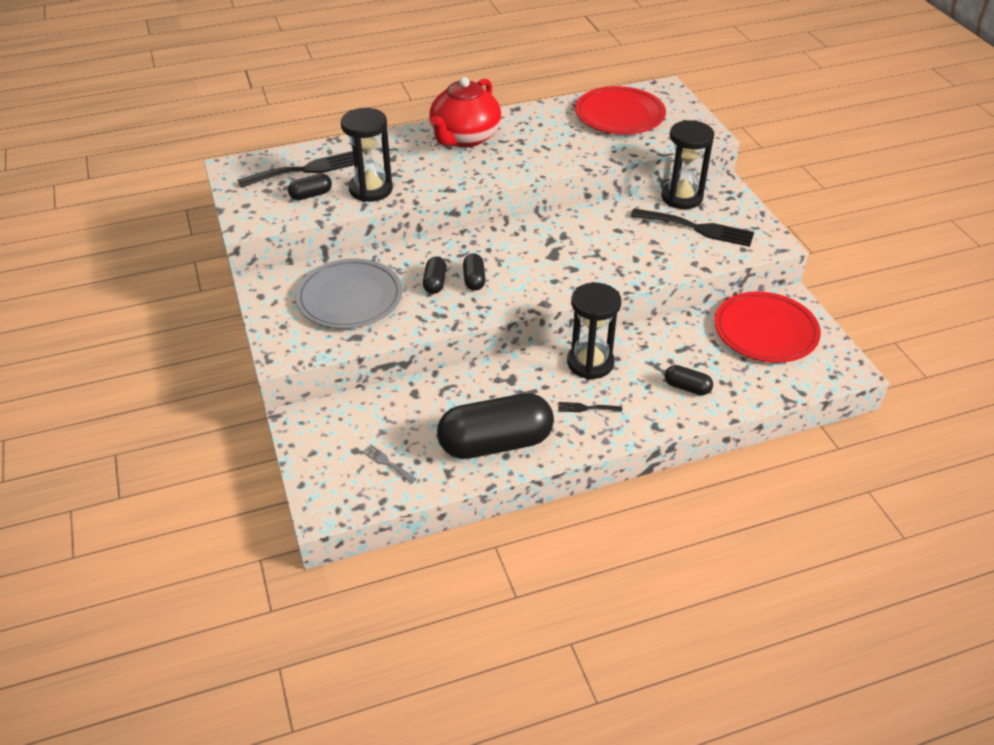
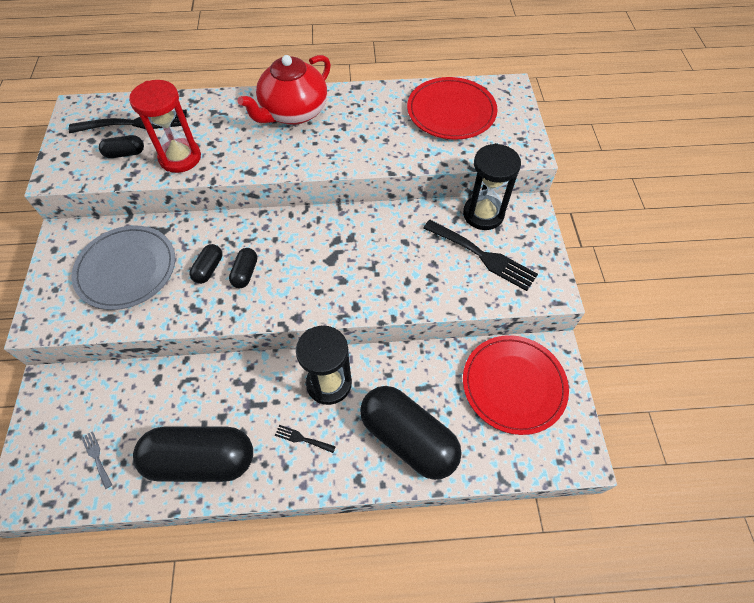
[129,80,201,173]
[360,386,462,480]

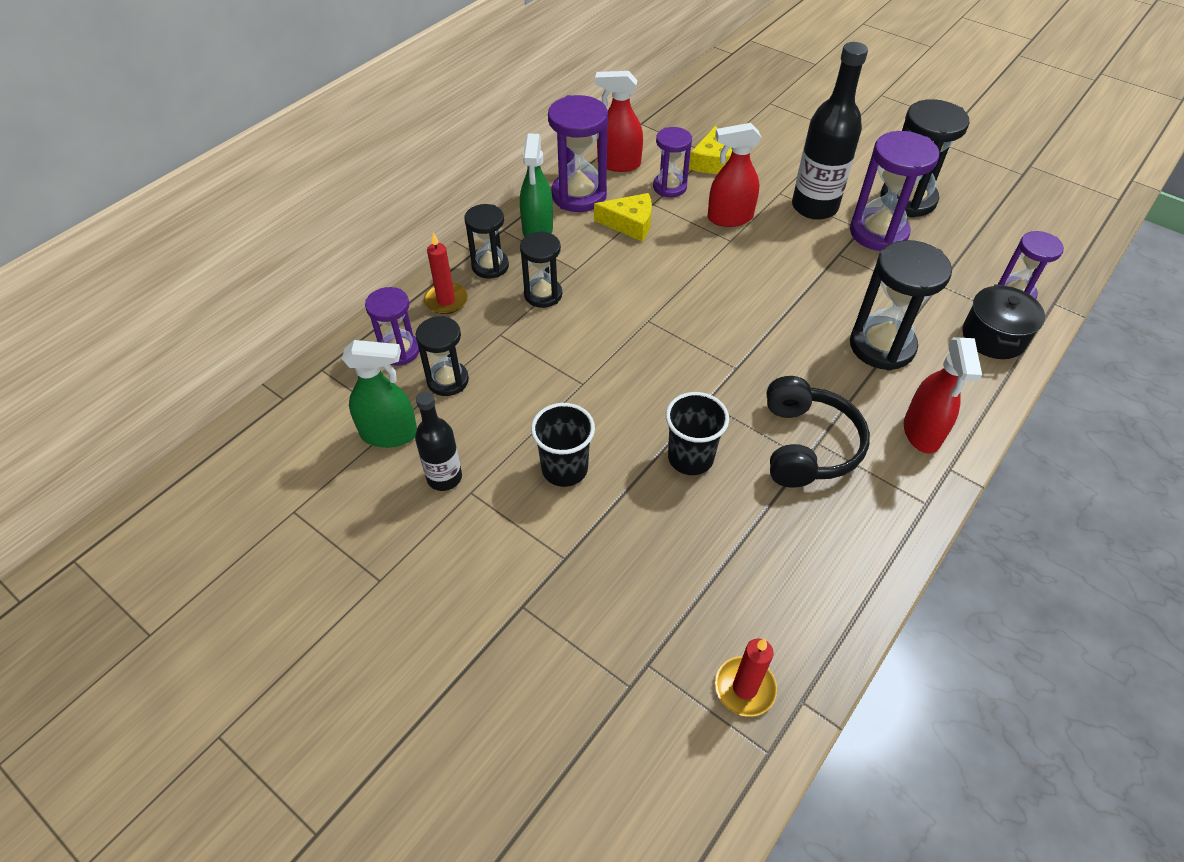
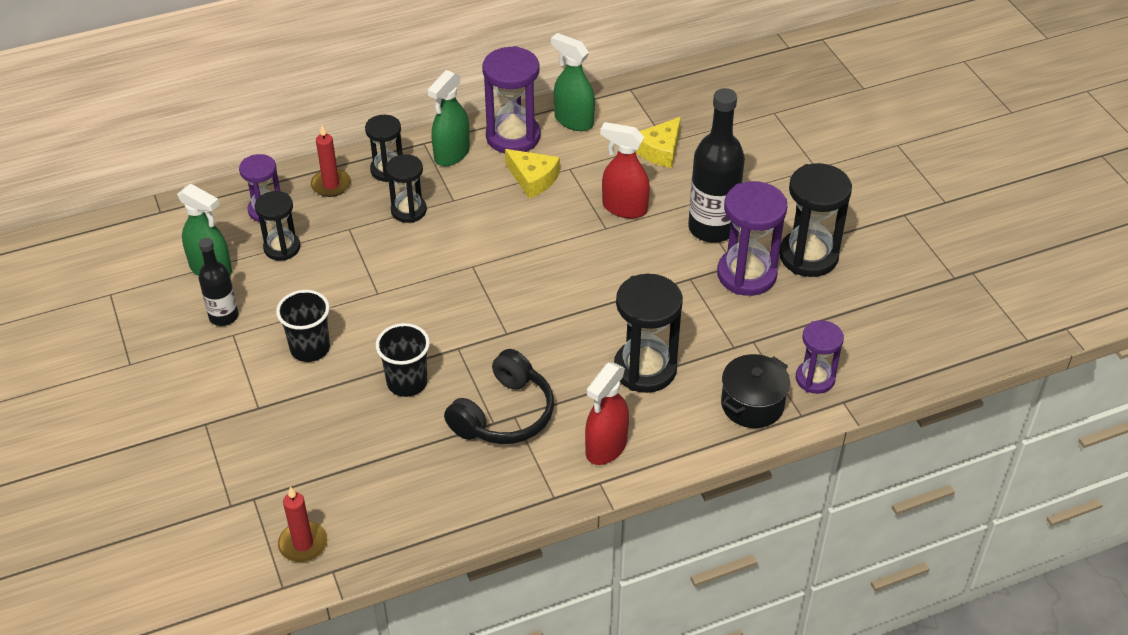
[653,127,692,197] (first image)
[551,33,595,131]

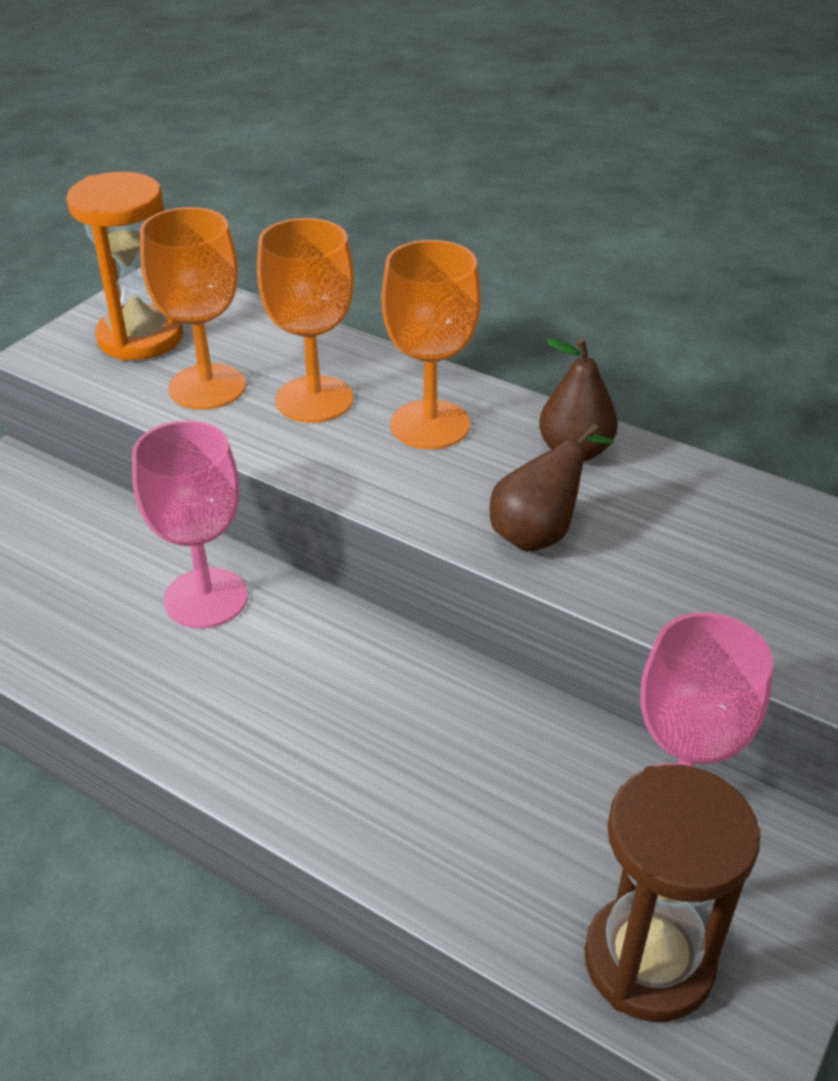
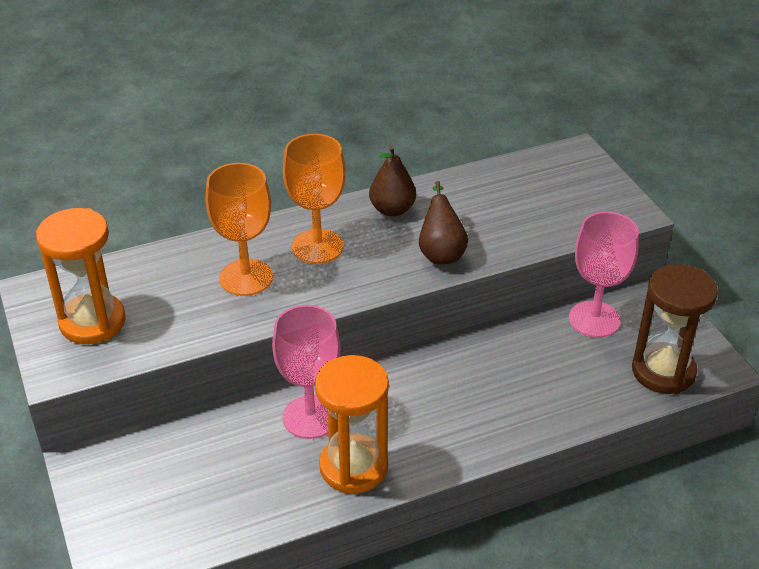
[140,207,246,410] (first image)
[315,355,389,493]

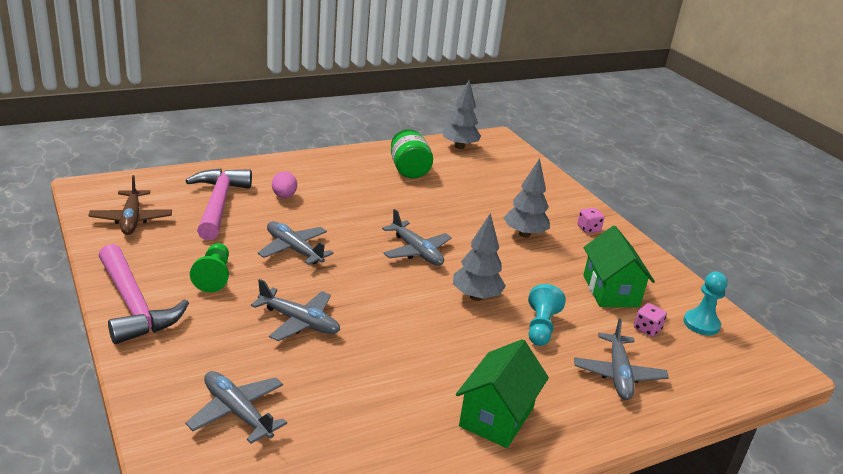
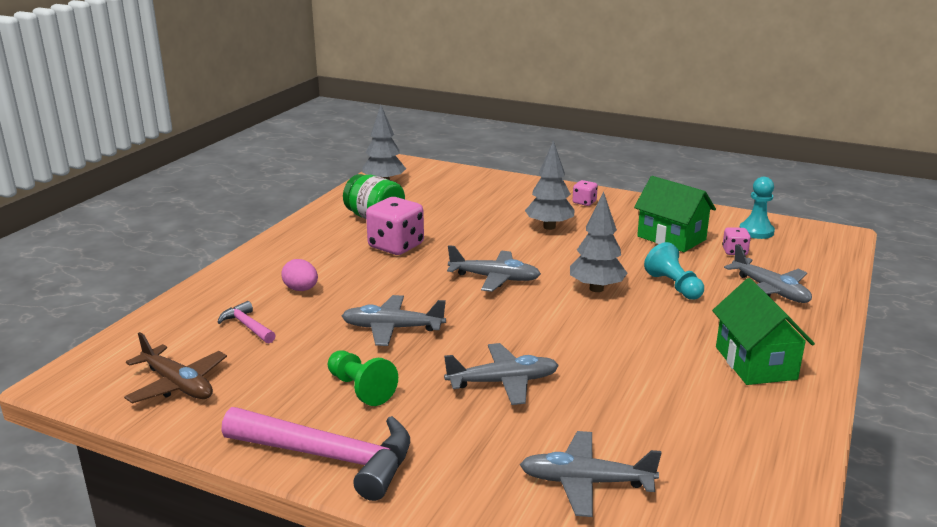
[366,197,424,255]
[217,301,276,344]

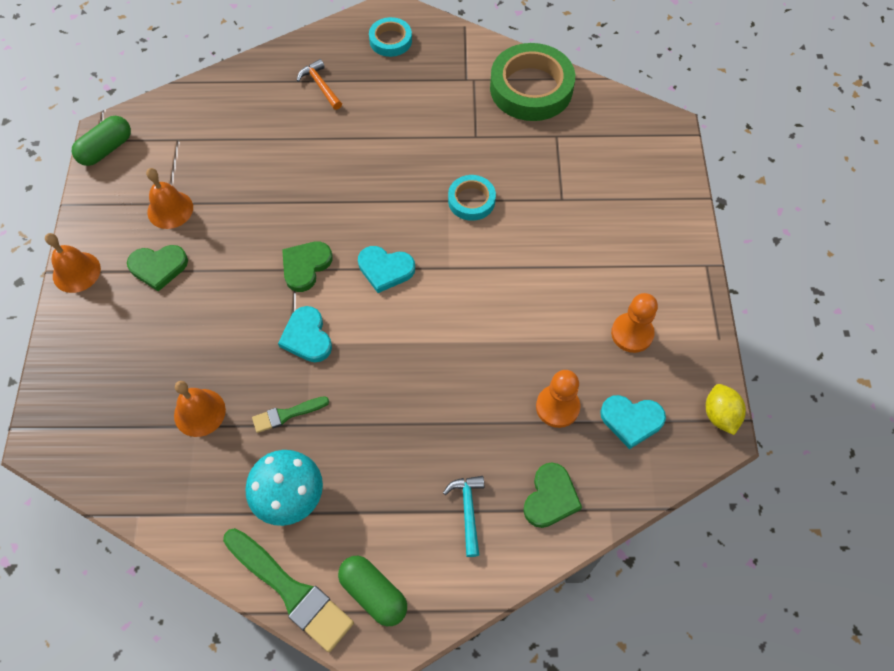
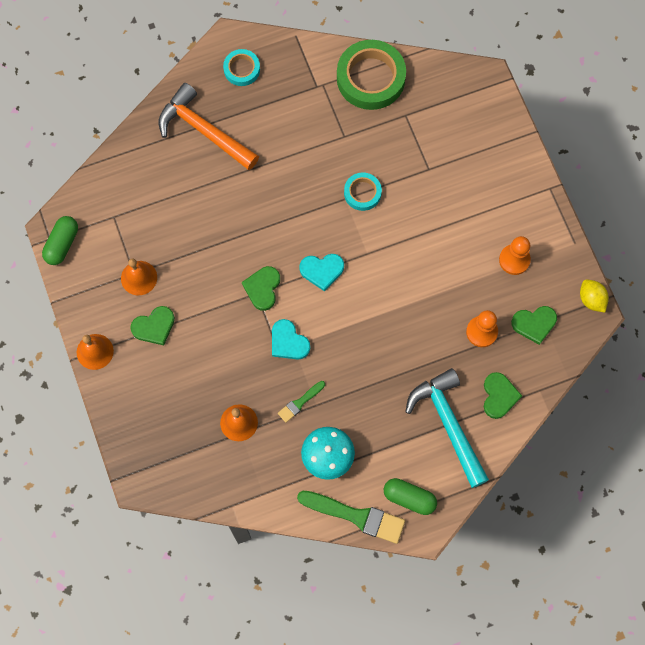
[511,306,557,345]
[159,83,259,170]
[405,368,489,488]

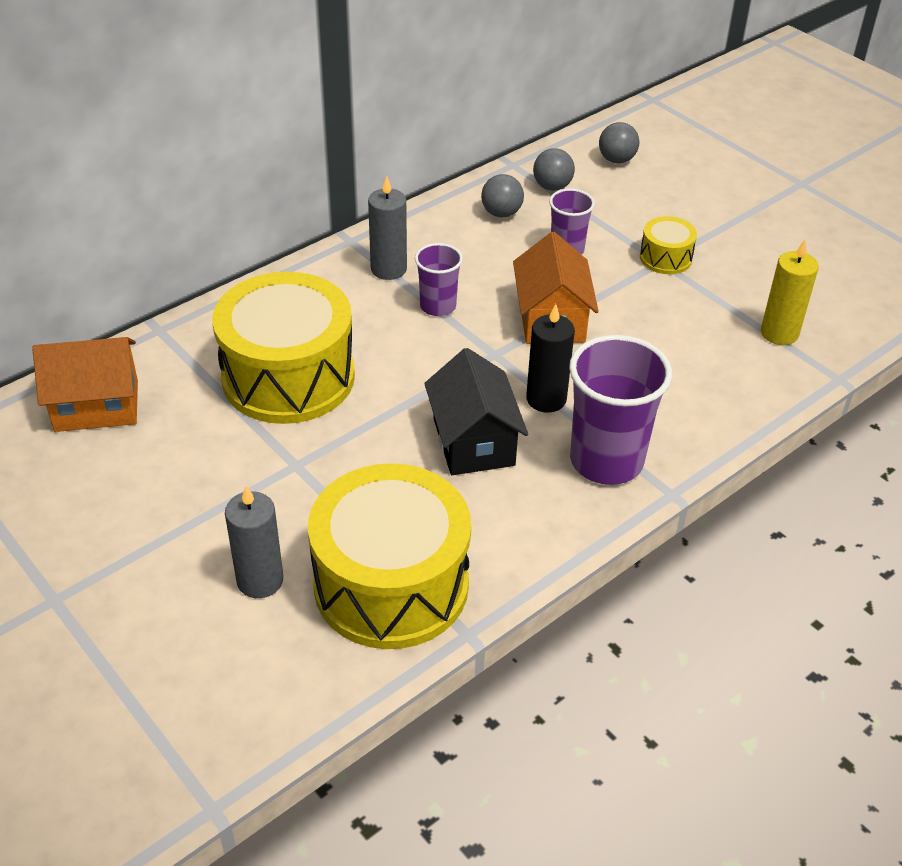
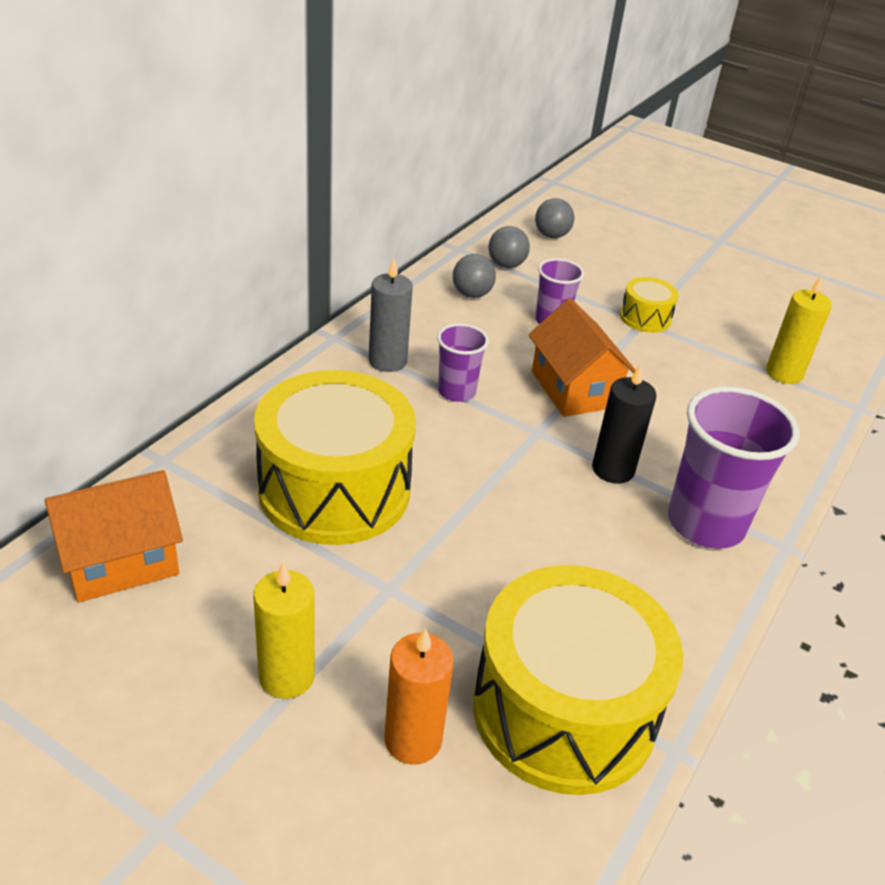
[424,348,528,475] (first image)
[253,563,315,699]
[384,628,454,765]

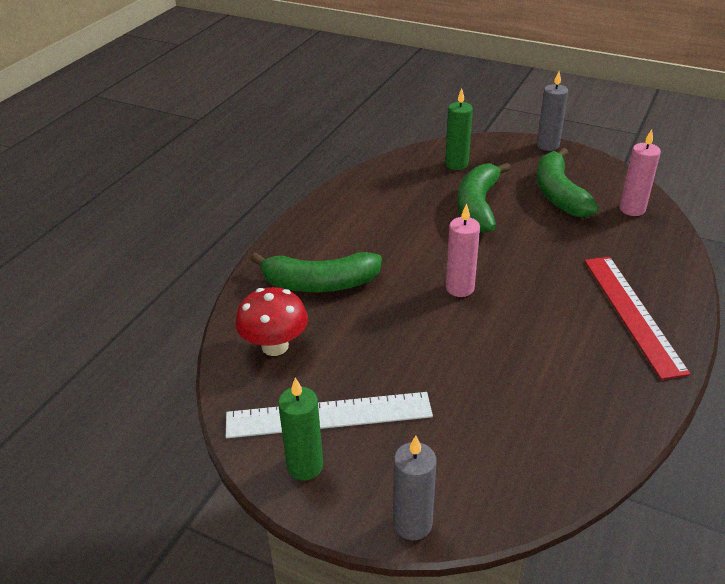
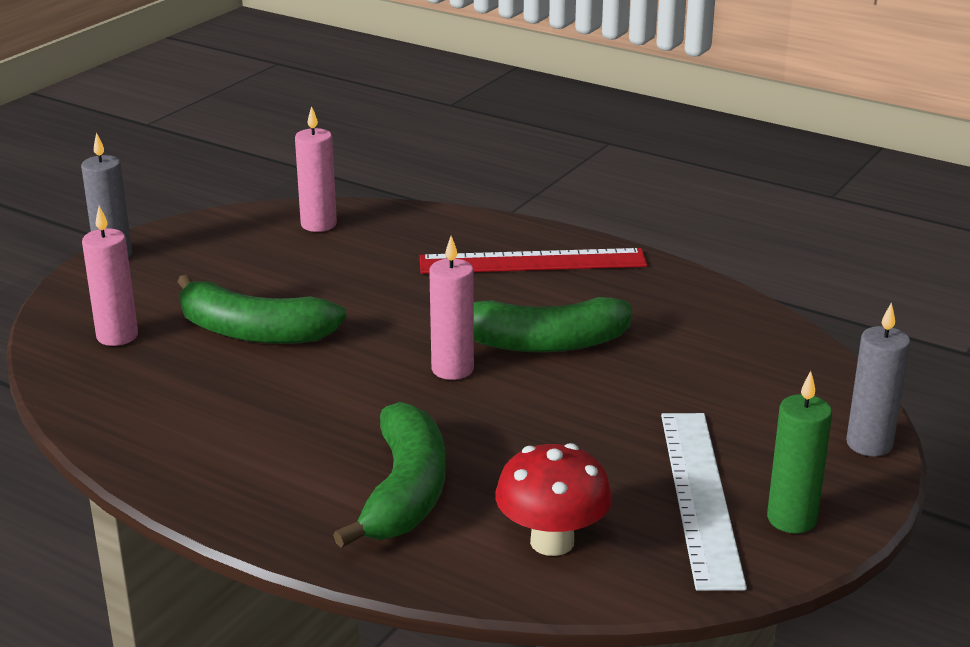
[474,297,632,352]
[82,206,138,346]

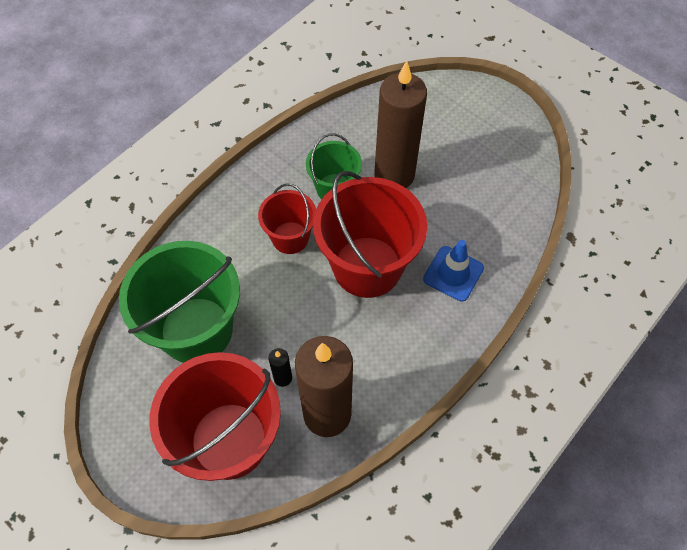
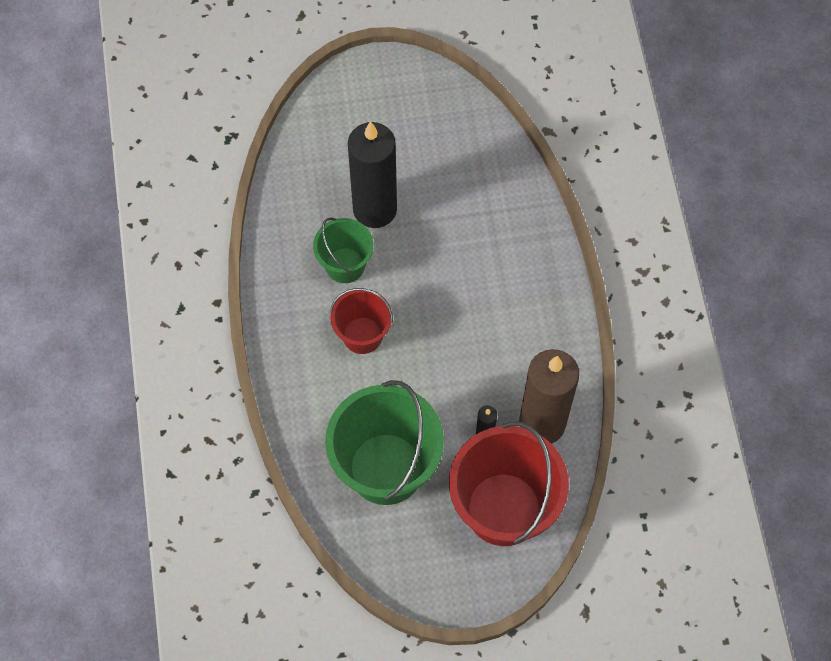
[313,171,427,298] (first image)
[423,240,484,302] (first image)
[348,121,397,228]

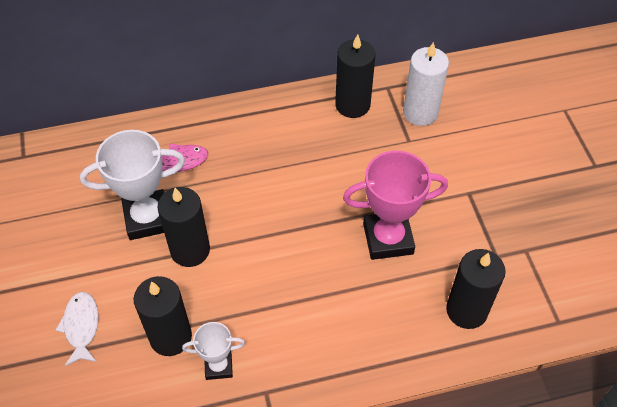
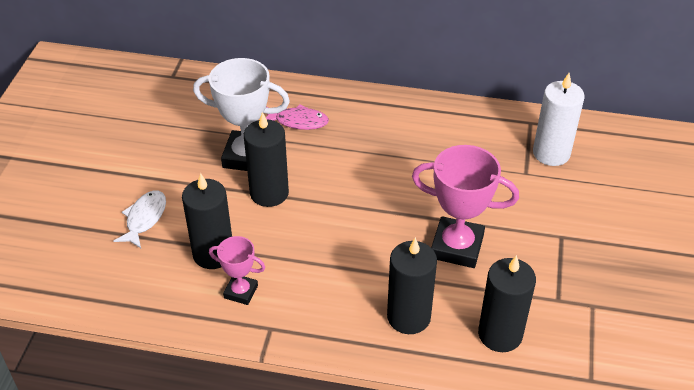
[387,237,437,334]
[209,236,265,305]

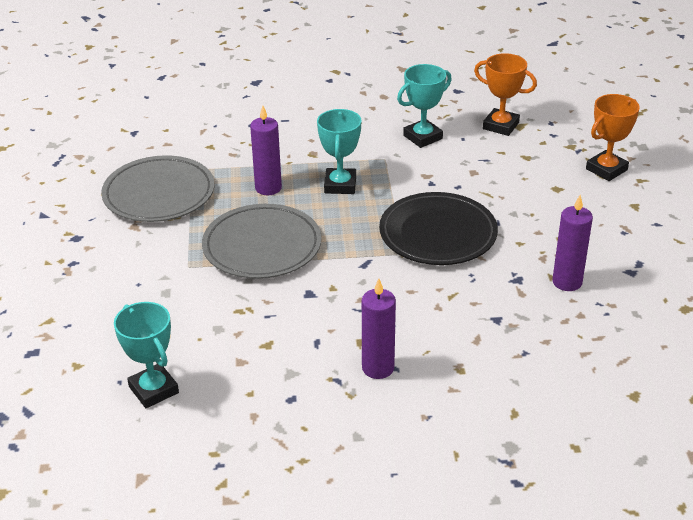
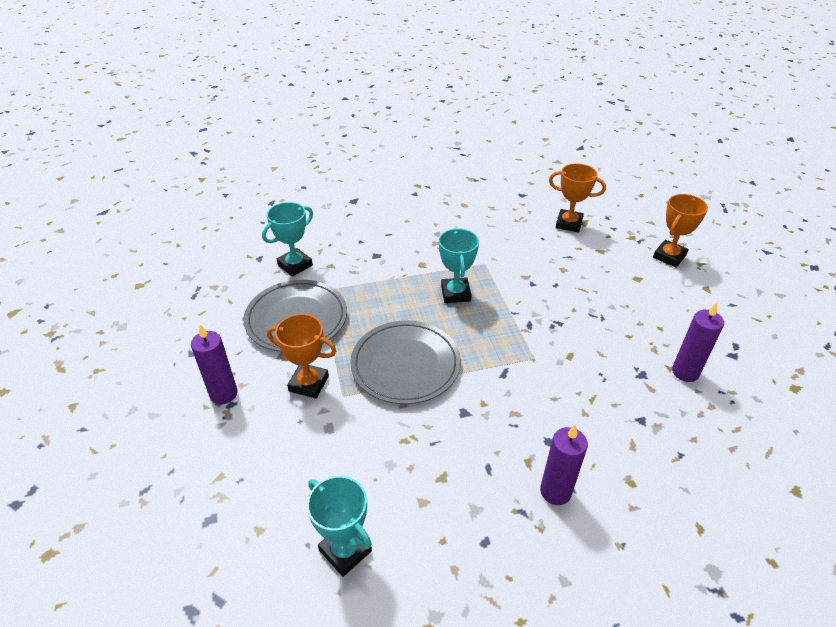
[379,192,498,265] (first image)
[267,314,336,398]
[191,325,237,404]
[262,202,313,277]

